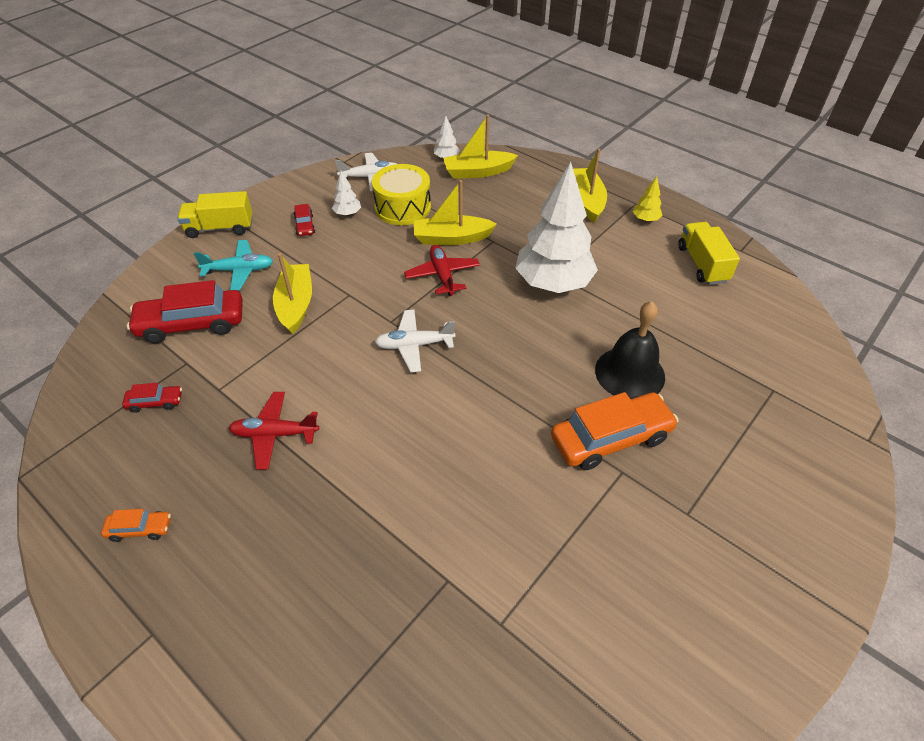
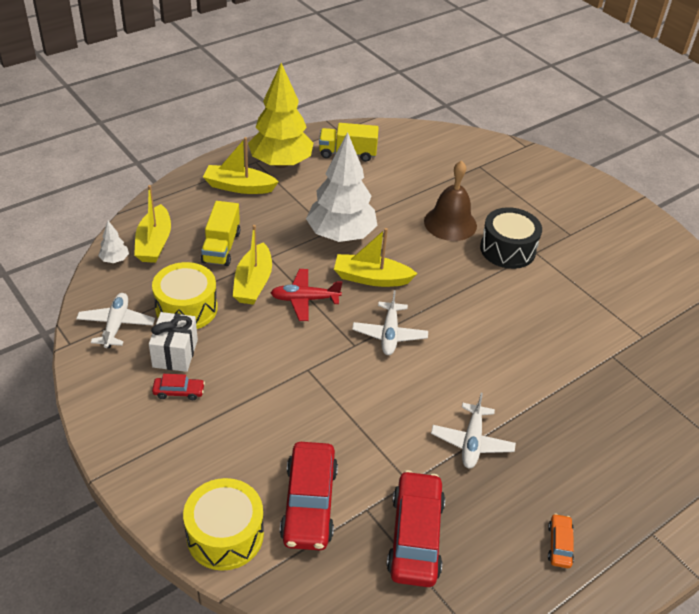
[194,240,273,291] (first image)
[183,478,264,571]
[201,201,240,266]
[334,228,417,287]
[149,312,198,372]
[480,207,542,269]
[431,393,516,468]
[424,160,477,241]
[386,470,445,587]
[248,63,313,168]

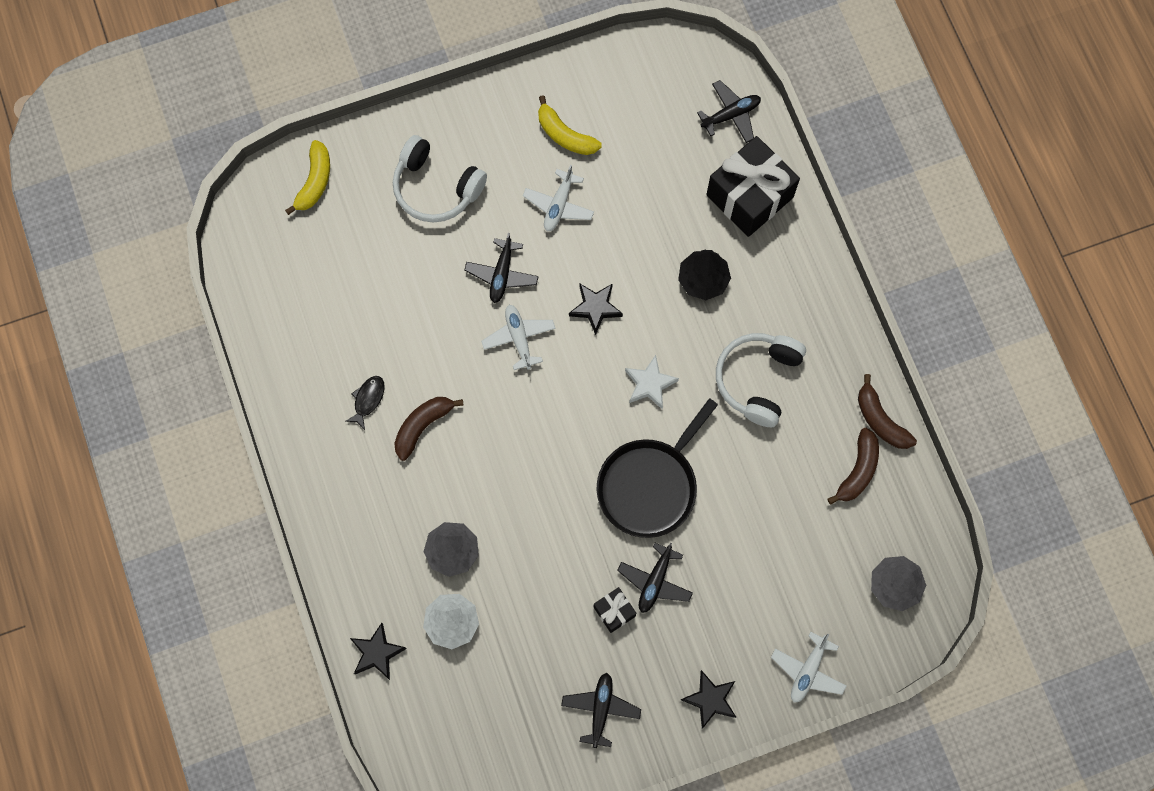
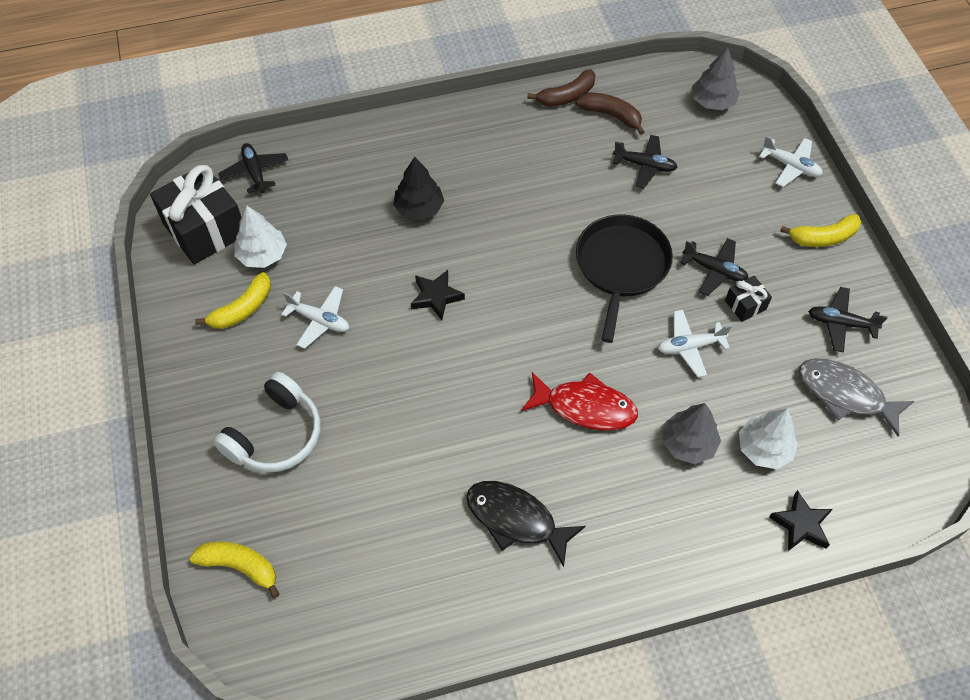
[394,397,464,461] (first image)
[625,355,679,409] (first image)
[716,333,806,427] (first image)
[235,205,287,268]
[521,372,638,430]
[799,359,914,437]
[613,135,678,189]
[658,310,732,377]
[150,165,241,265]
[780,214,861,247]
[576,214,673,343]
[466,481,586,567]

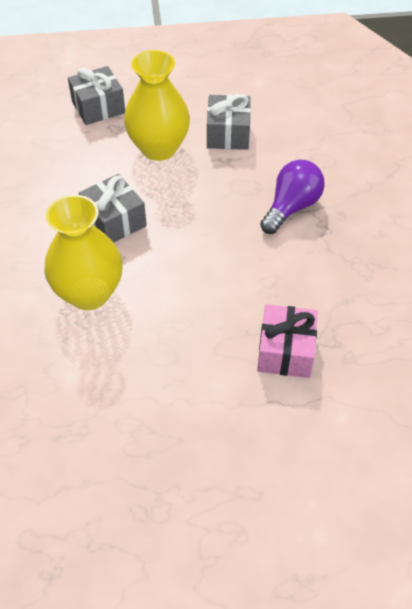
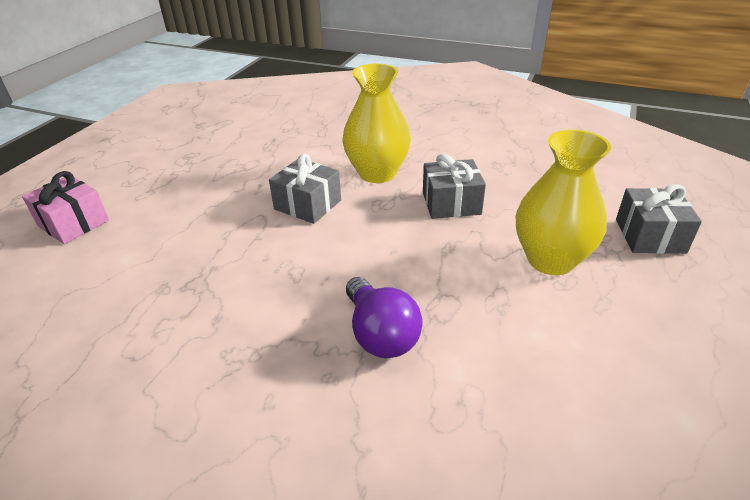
[269,153,341,224]
[22,171,109,244]

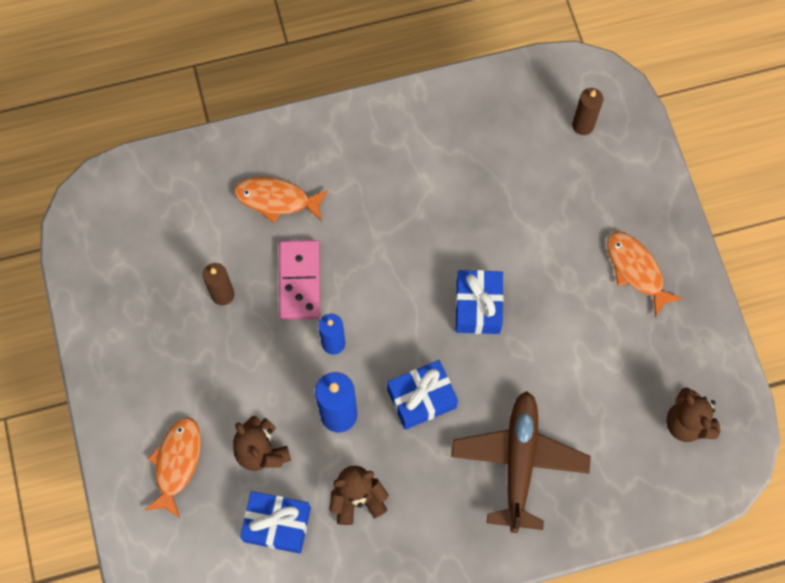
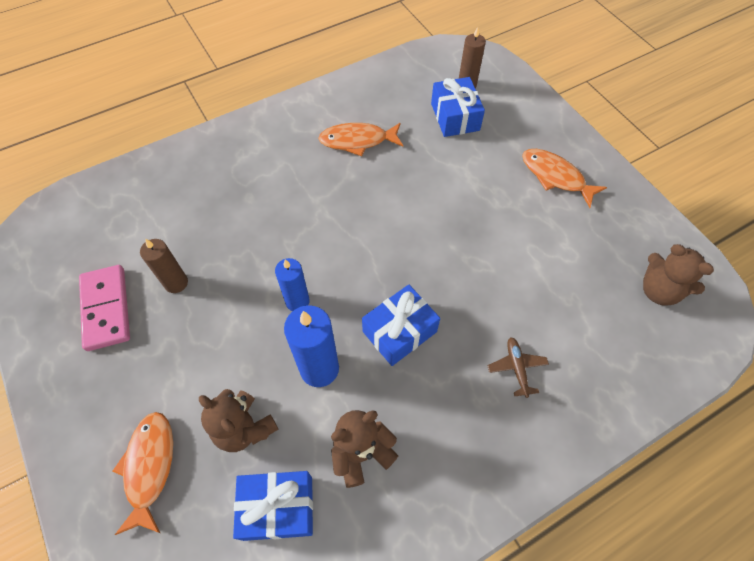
[318,123,403,156]
[79,265,130,351]
[431,77,485,137]
[488,338,549,398]

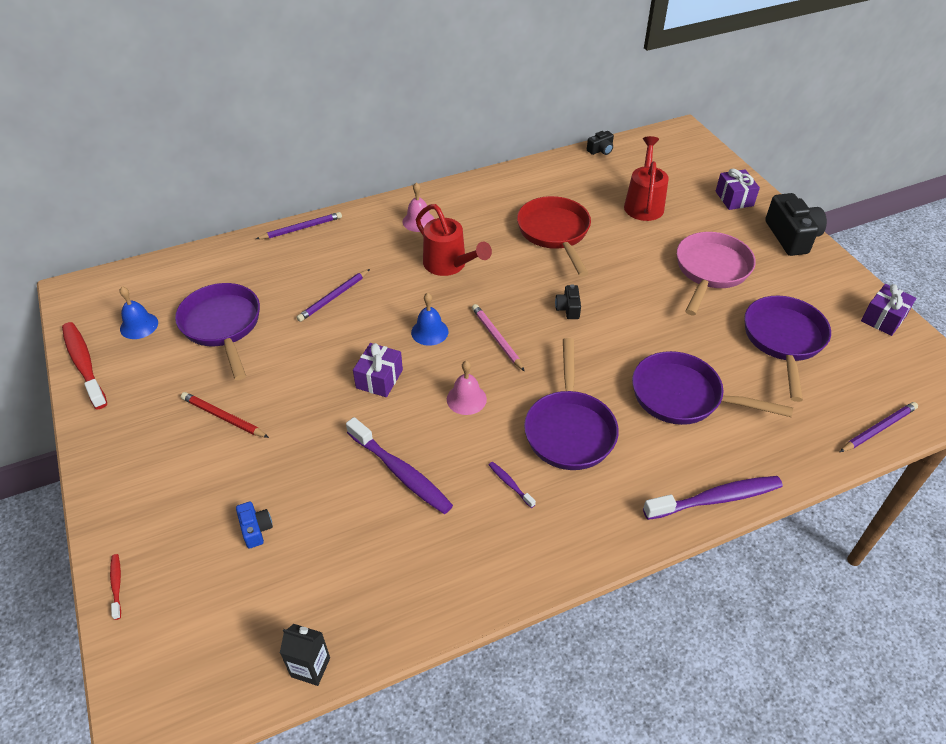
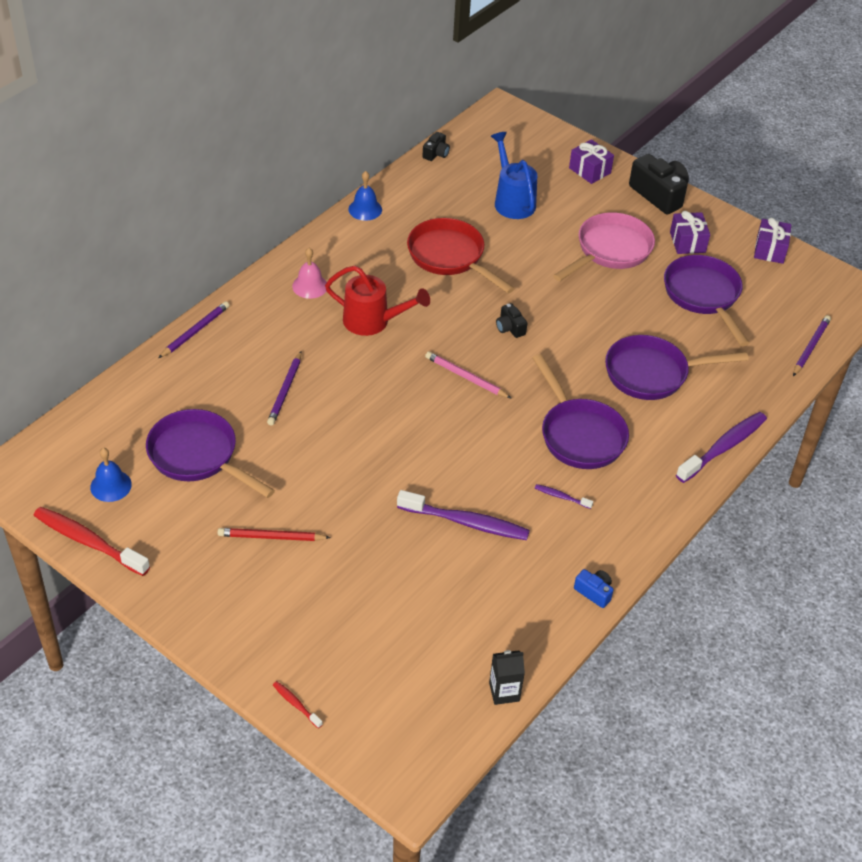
[447,360,487,415] (first image)
[574,569,614,608]
[670,211,710,254]
[349,171,382,221]
[491,132,537,219]
[553,212,655,281]

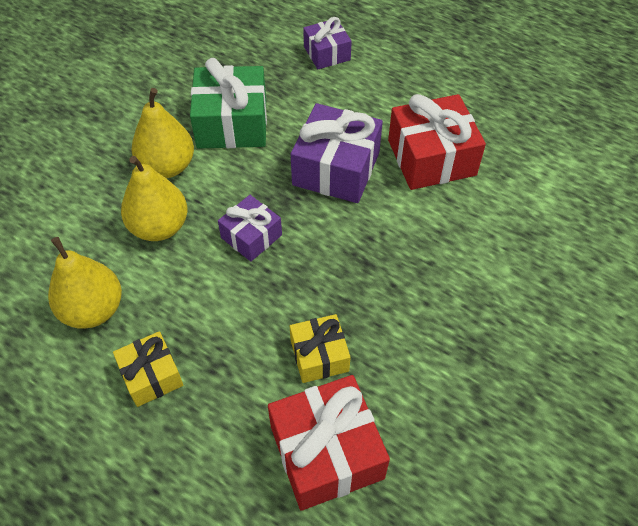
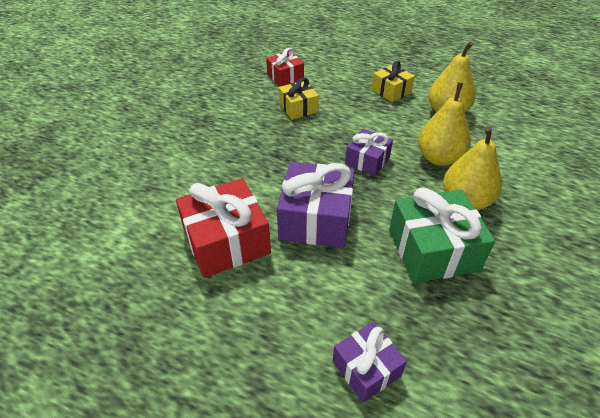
[266,48,304,86]

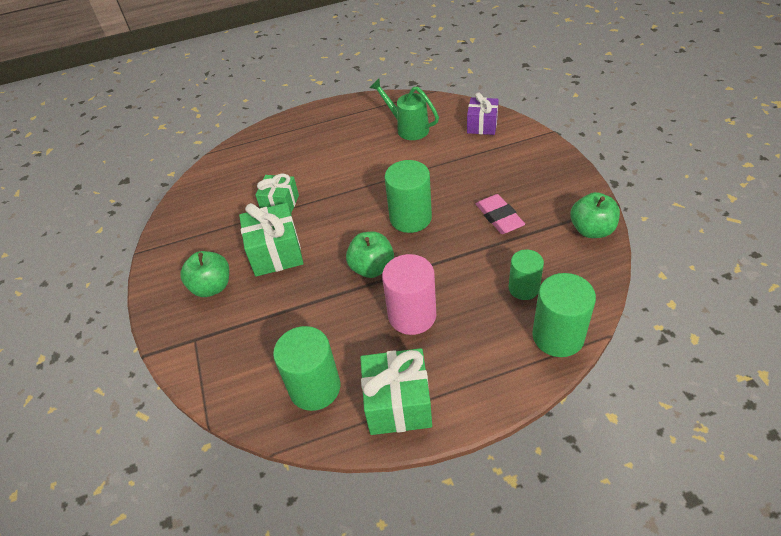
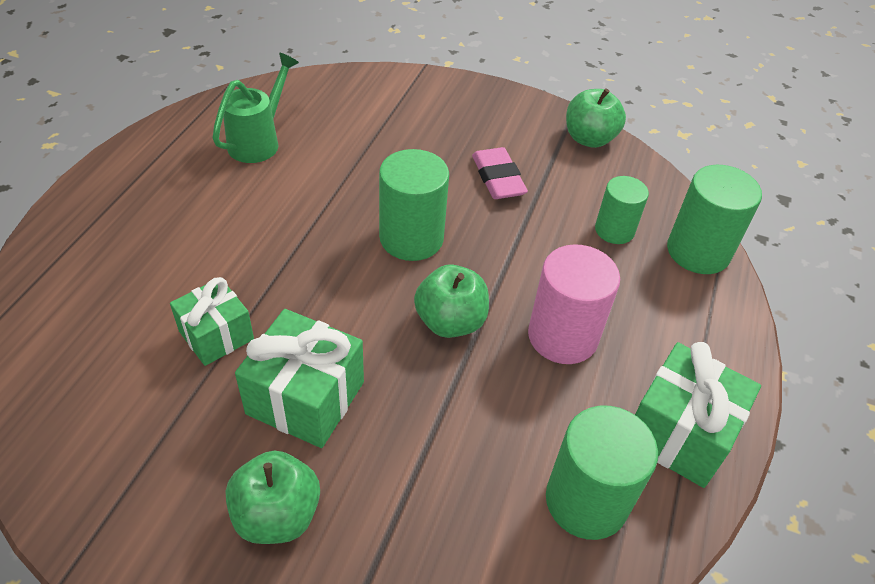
[467,92,499,135] (first image)
[213,53,299,163]
[472,147,528,199]

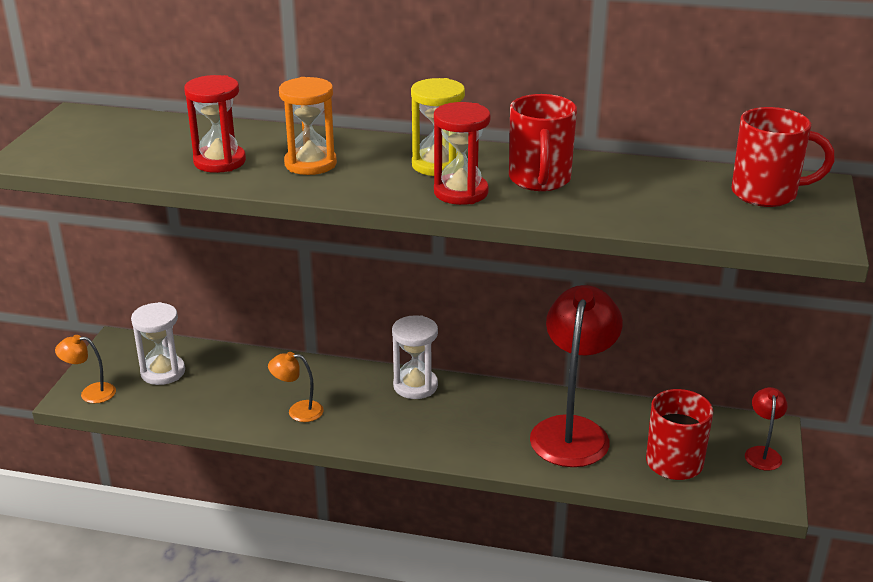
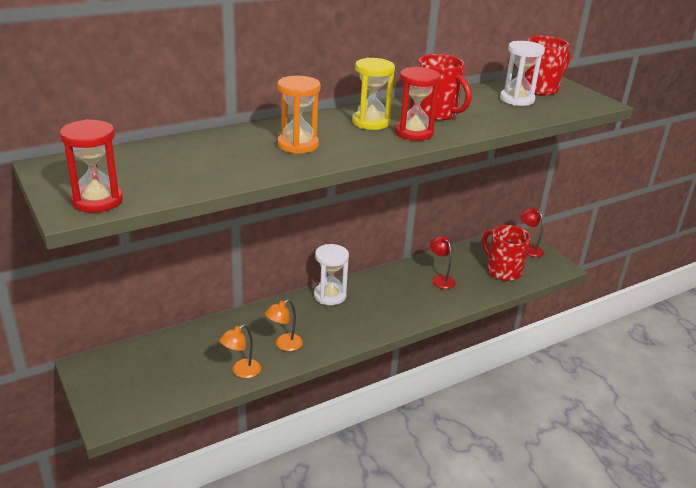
[219,325,261,378]
[500,41,545,106]
[60,119,123,213]
[430,236,456,289]

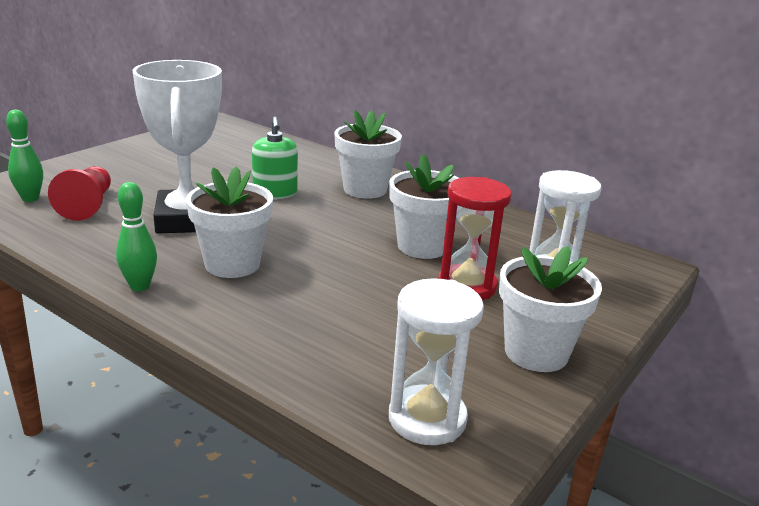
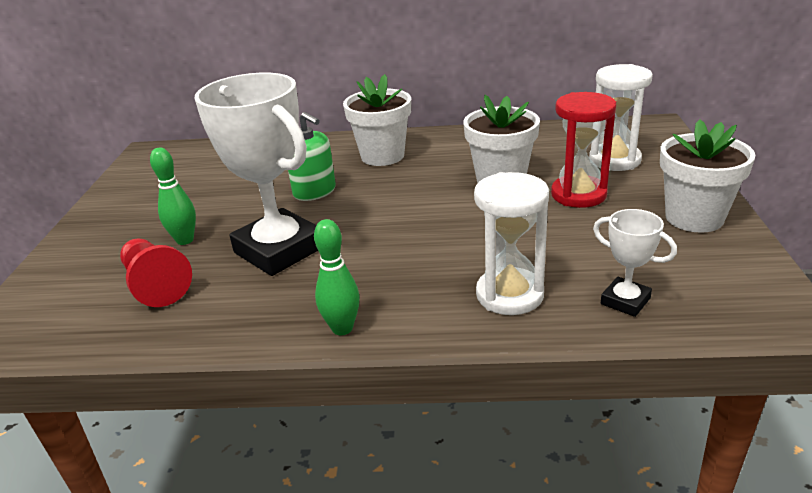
[186,166,273,278] (first image)
[593,209,677,317]
[150,148,196,245]
[474,172,549,315]

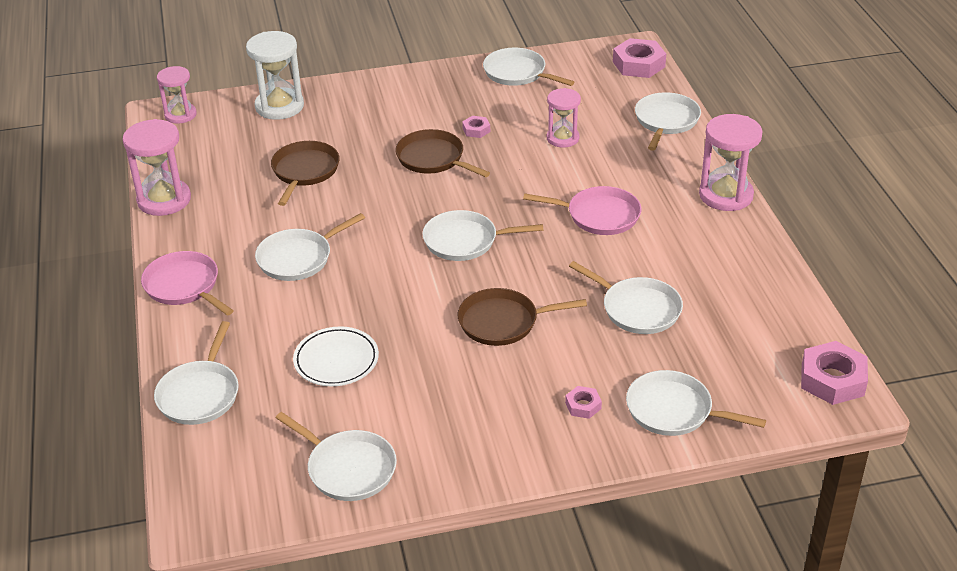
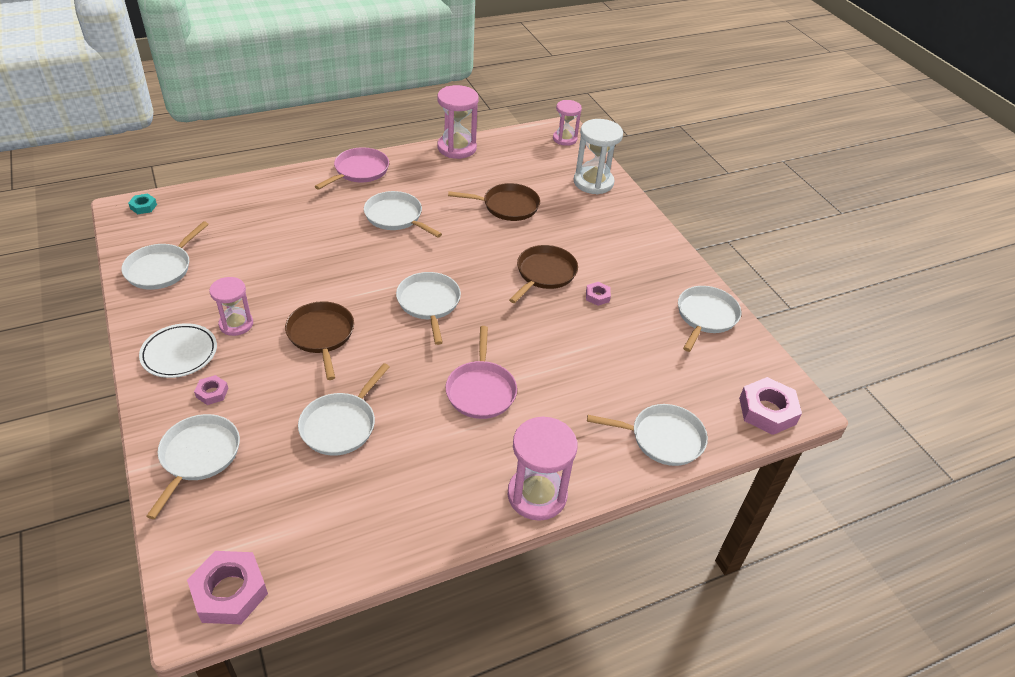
[154,321,239,425] (first image)
[128,193,157,214]
[139,323,217,378]
[209,277,253,336]

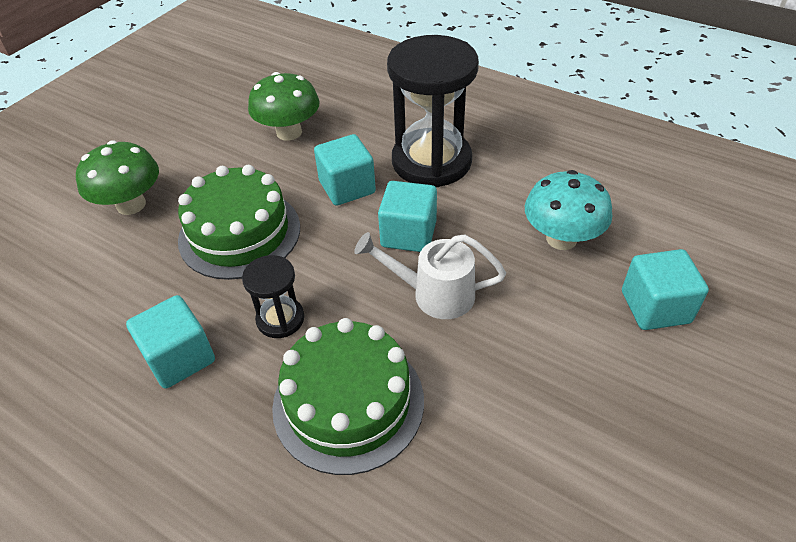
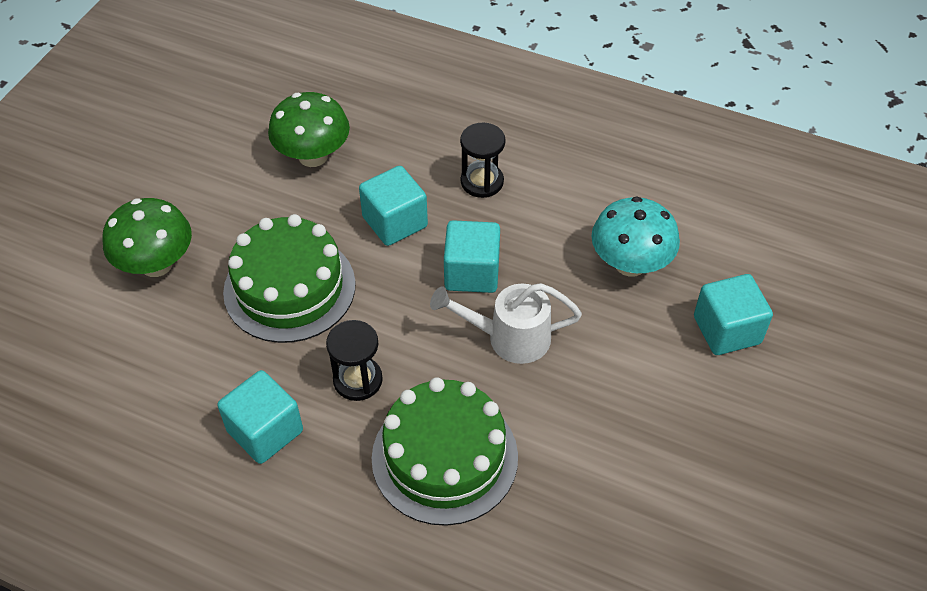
[460,123,506,198]

